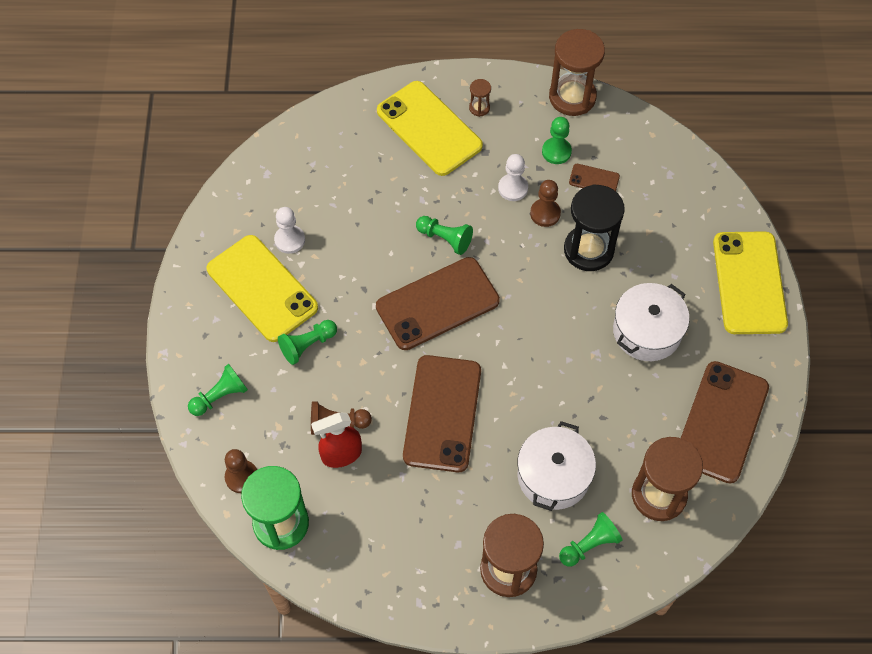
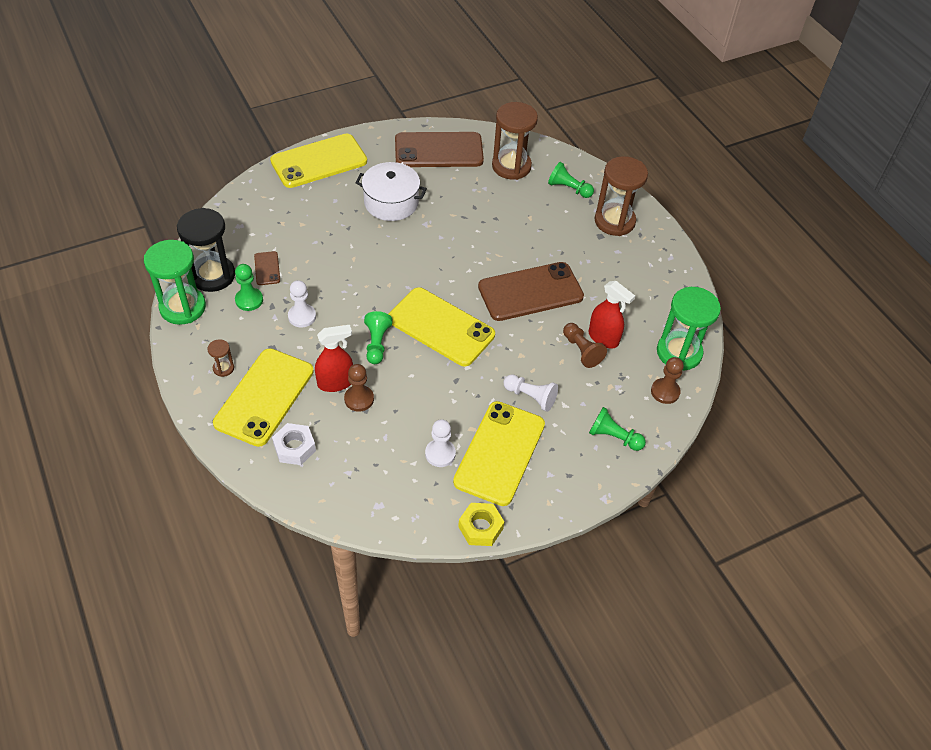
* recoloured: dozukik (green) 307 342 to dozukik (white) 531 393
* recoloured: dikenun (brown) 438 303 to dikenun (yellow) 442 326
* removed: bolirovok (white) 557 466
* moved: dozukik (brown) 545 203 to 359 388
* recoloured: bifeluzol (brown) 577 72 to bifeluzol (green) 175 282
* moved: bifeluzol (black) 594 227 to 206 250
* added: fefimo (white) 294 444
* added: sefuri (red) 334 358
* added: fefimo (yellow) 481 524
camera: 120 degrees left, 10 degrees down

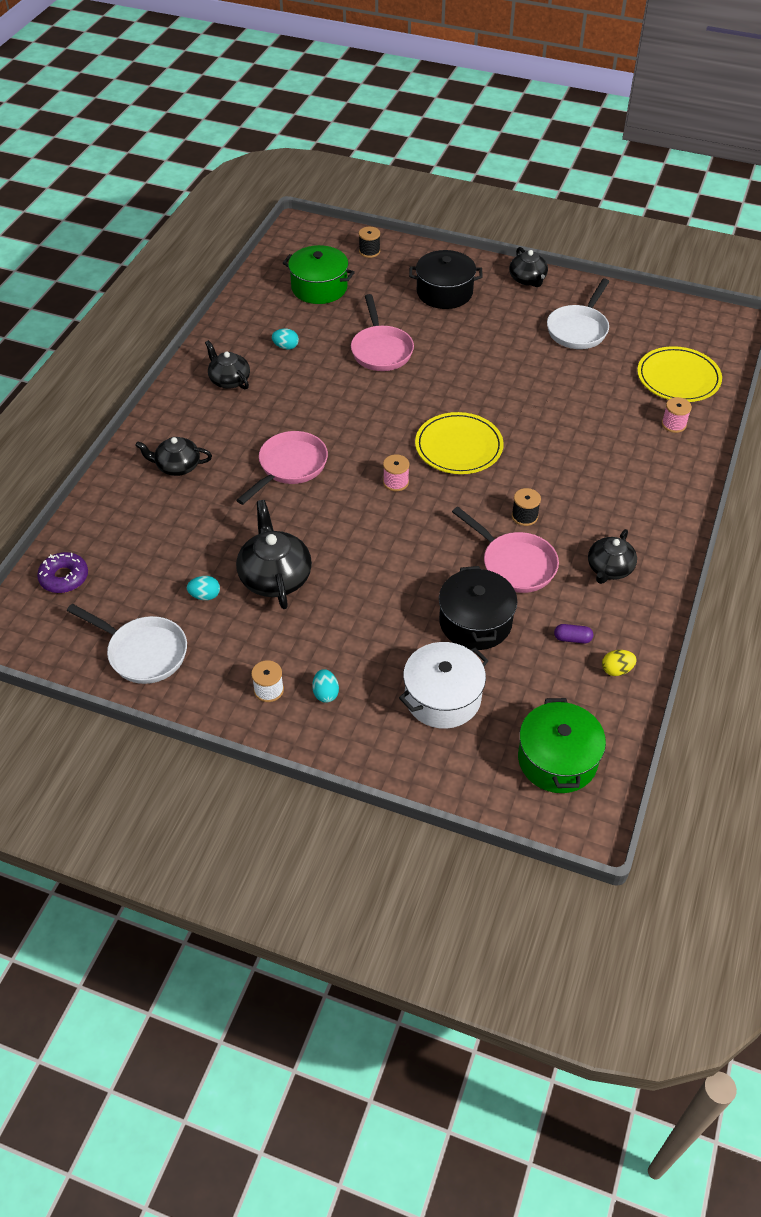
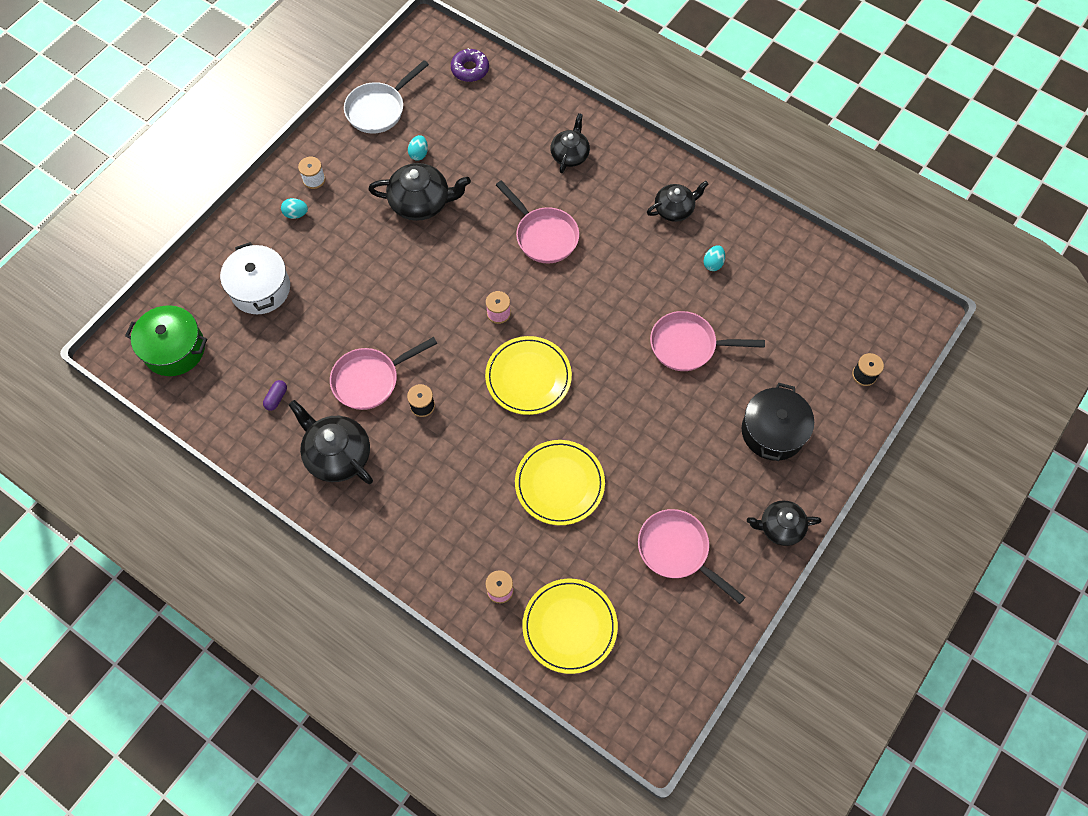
* removed: bolirovok (green) 319 274
* removed: bolirovok (black) 478 608
* recoloured: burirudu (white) 578 314 to burirudu (pink) 692 556
* resized: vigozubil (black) 612 556 = 330 442 x1.52
* removed: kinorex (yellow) 619 663
* added: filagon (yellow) 560 482
camera: 105 degrees right, 15 degrees up

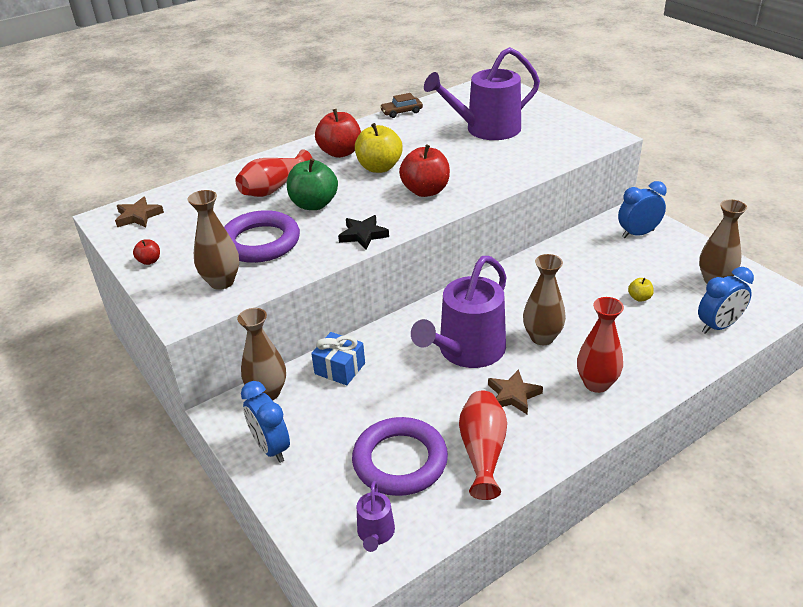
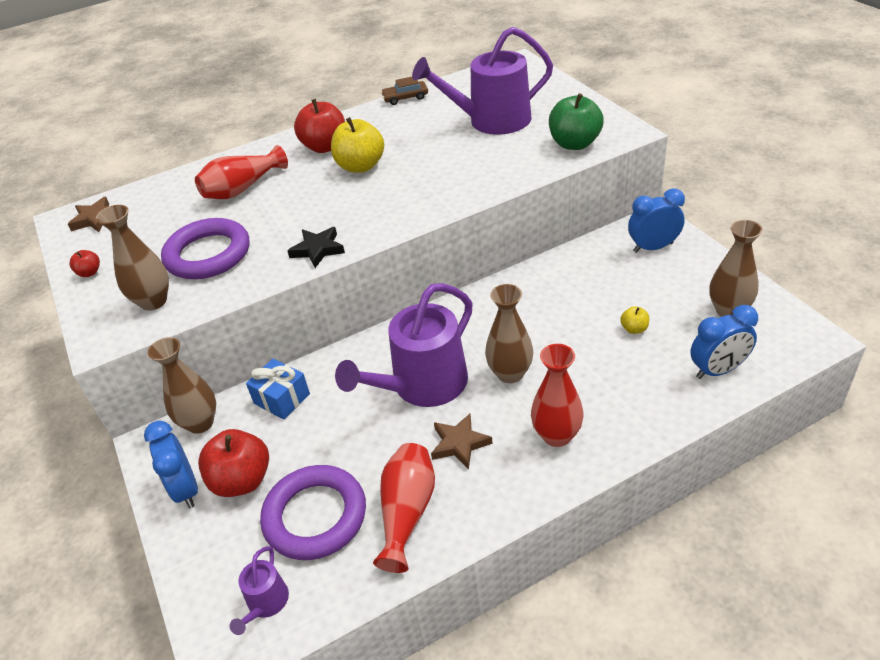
* moved: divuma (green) 312 184 to 576 121
* moved: divuma (red) 424 171 to 233 463
camera: 10 degrees right, 5 degrees up

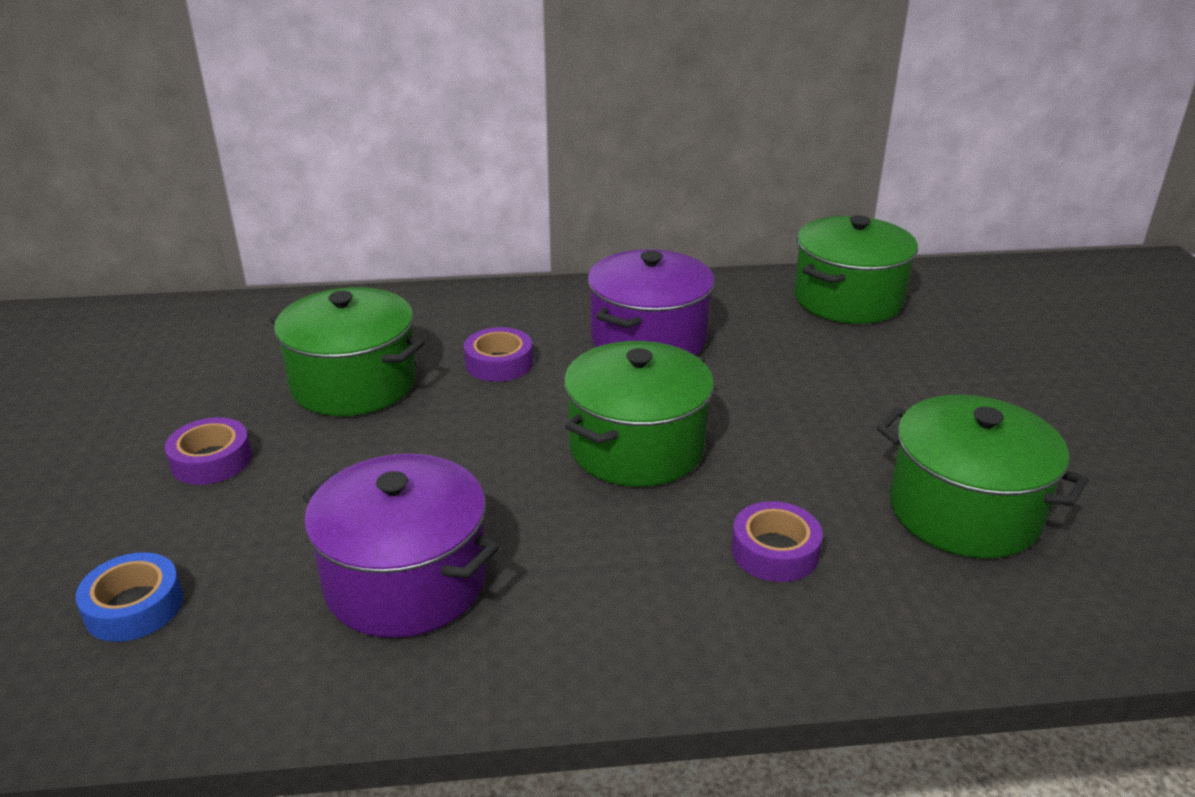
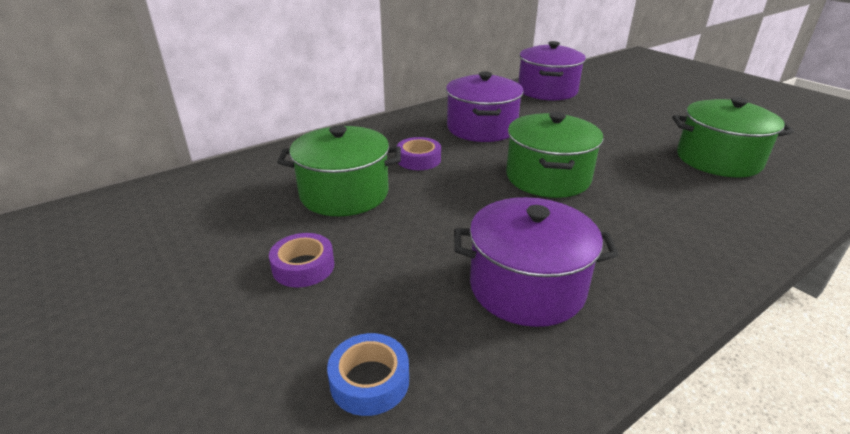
* removed: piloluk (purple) 777 541
* recoloured: bolirovok (green) 856 269 to bolirovok (purple) 552 71
camera: 30 degrees left, 0 degrees up

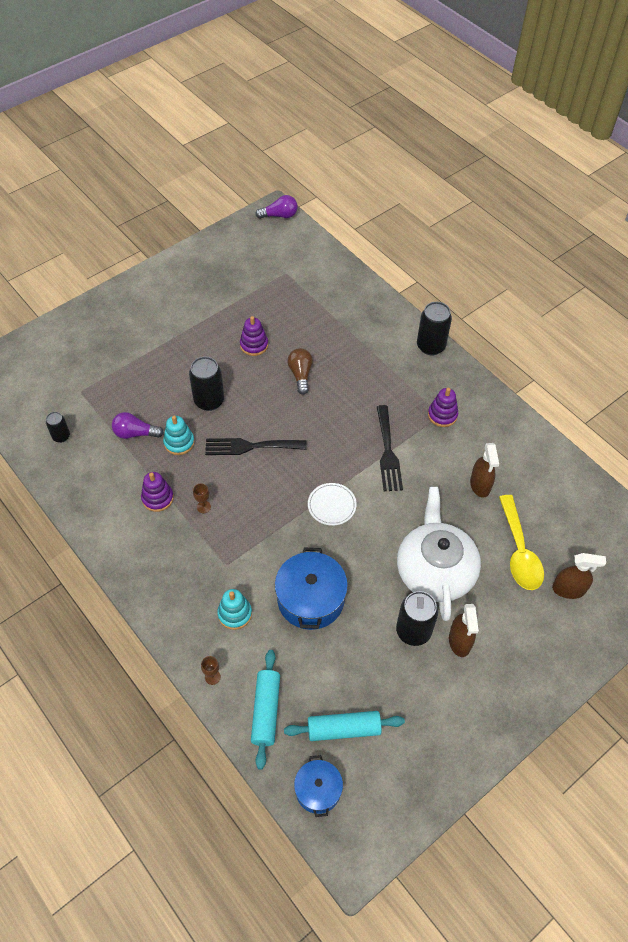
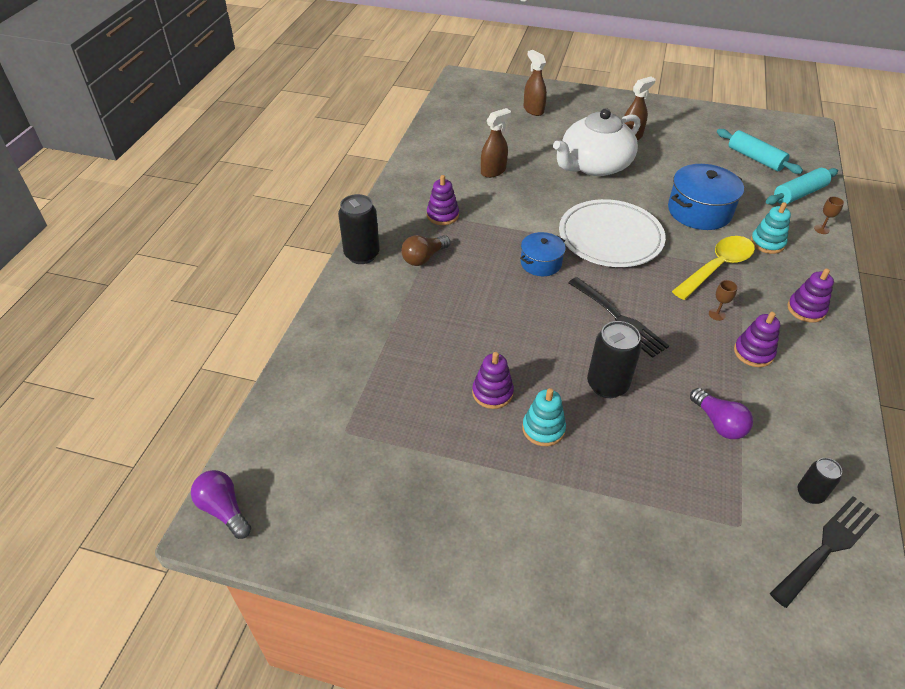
* moved: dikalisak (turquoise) 179 435 to 544 417
* moved: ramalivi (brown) 300 371 to 425 250
* moved: bolirovok (blue) 318 786 to 543 254
* resized: filagon (white) 332 504 = 612 233 x2.05
* moved: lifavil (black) 390 448 to 824 552
* removed: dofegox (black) 417 618
* moved: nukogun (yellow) 521 542 to 713 268
* added: dikalisak (purple) 810 295
camera: 125 degrees left, 10 degrees down

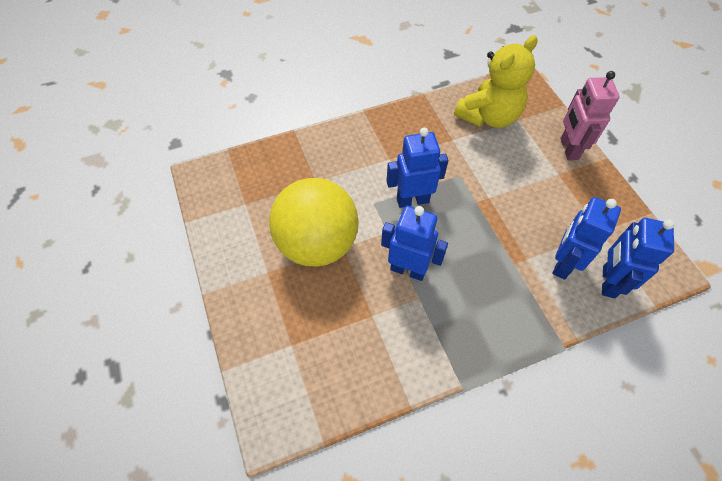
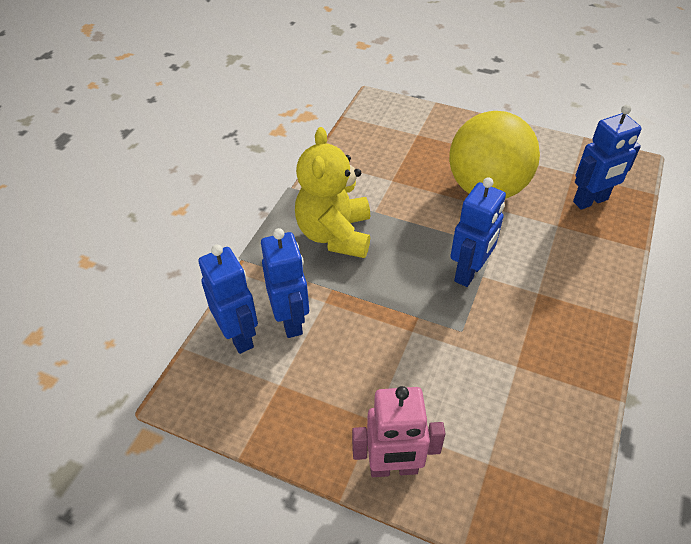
* moved: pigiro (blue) 414 243 to 607 157
* moved: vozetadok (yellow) 496 81 to 332 192
* turned: pigiro (pink) 590 115 = 398 431 135 degrees clockwise
camera: 135 degrees right, 10 degrees down

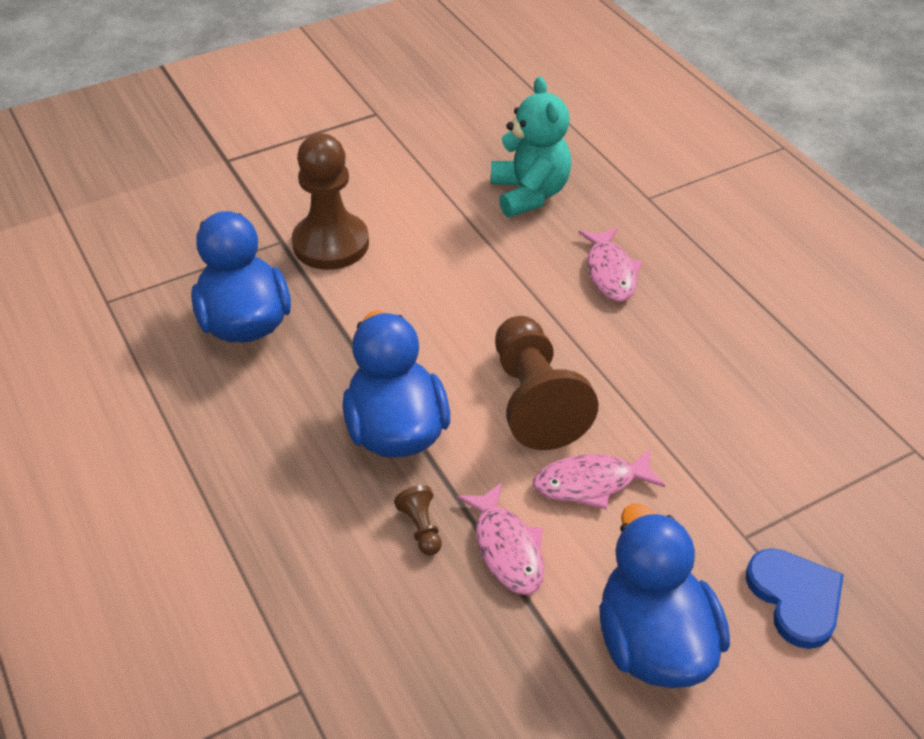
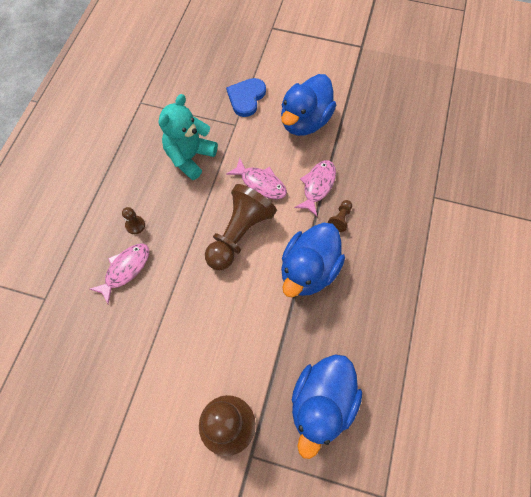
* moved: vozetadok (turquoise) 531 146 to 188 137
* added: dozukik (brown) 133 220
camera: 135 degrees left, 20 degrees up

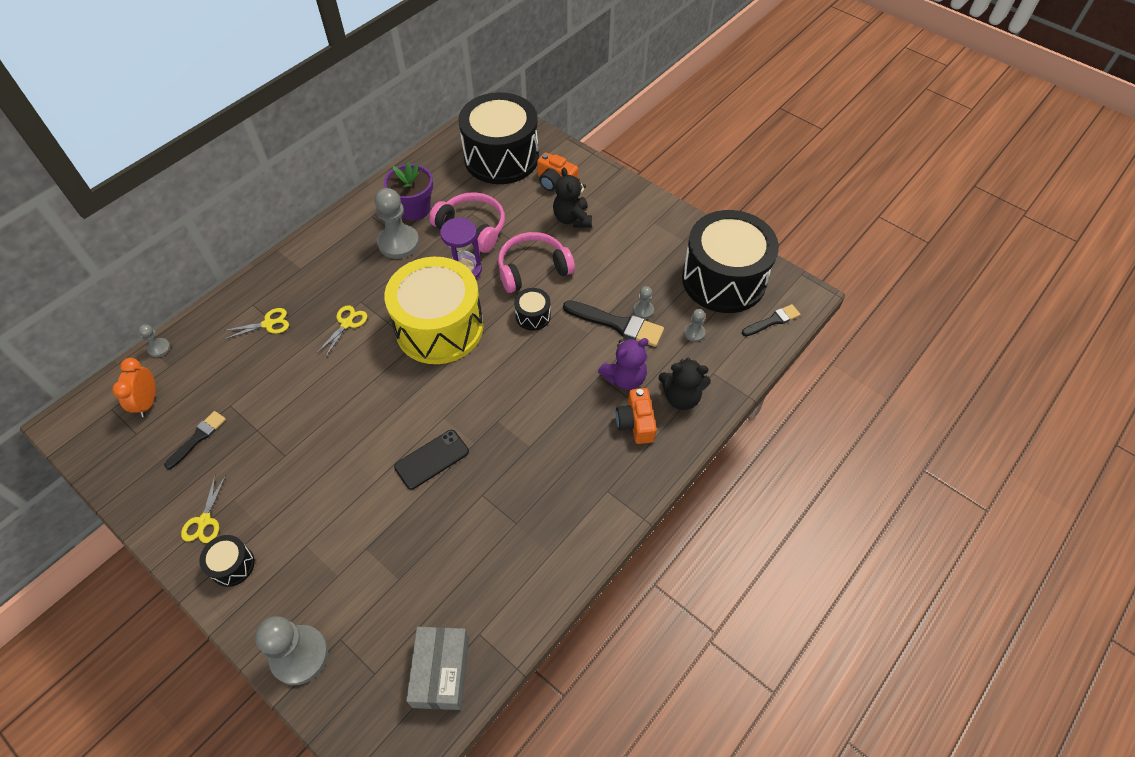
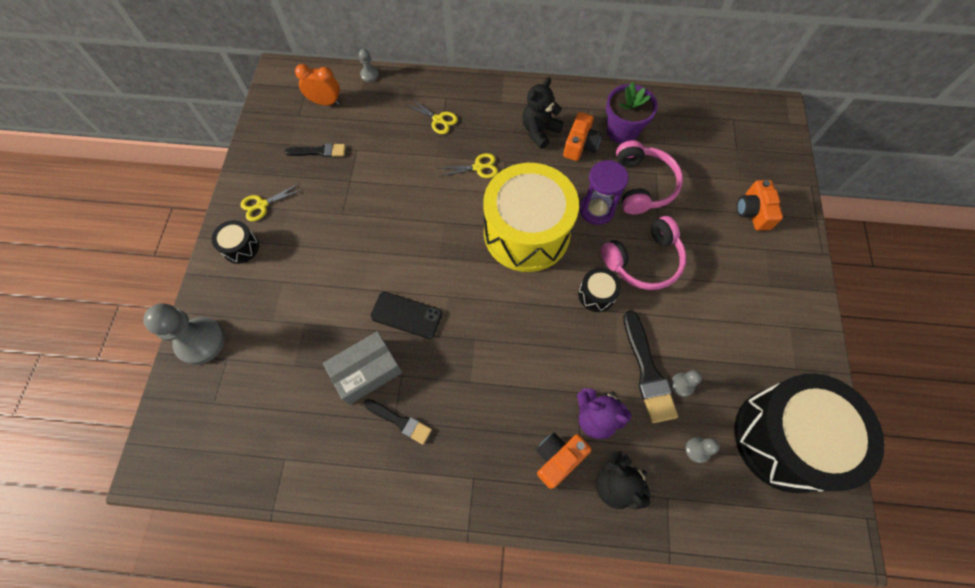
* turned: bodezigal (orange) 134 387 = 317 84 45 degrees clockwise
* replaced: dozukik (grey) 397 223 to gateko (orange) 582 136
* moved: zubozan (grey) 437 668 to 362 368
* removed: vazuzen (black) 498 138
* turned: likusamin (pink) 536 262 = 644 253 120 degrees clockwise
* moved: vozetadok (black) 572 197 to 543 113
* moved: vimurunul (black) 771 320 to 398 422
camera: 55 degrees right, 10 degrees up

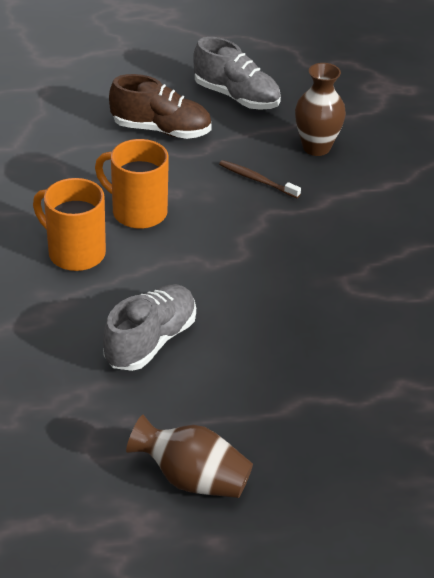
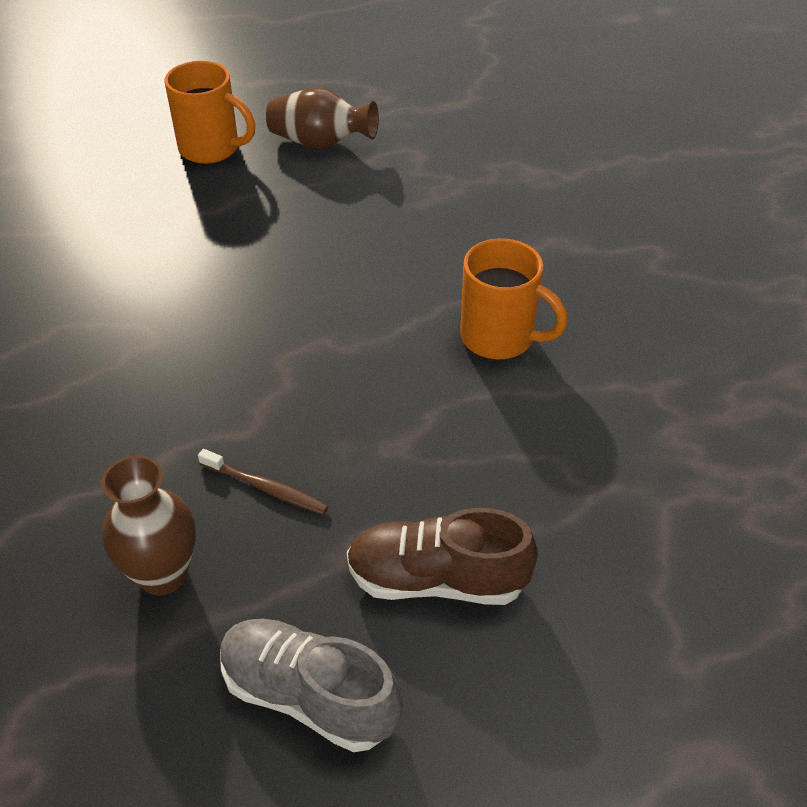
* moved: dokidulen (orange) 132 184 to 210 112
* removed: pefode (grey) 149 327
camera: 175 degrees right, 5 degrees up

